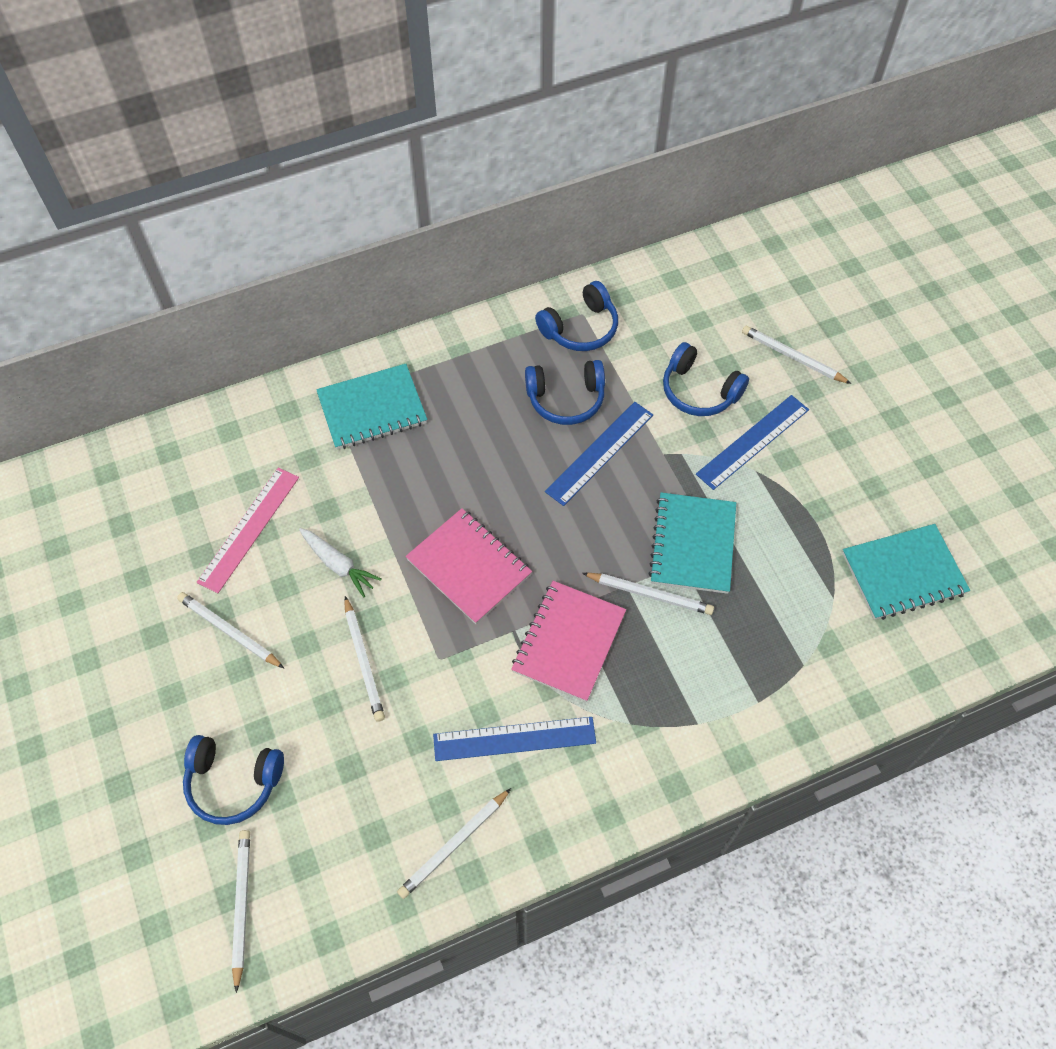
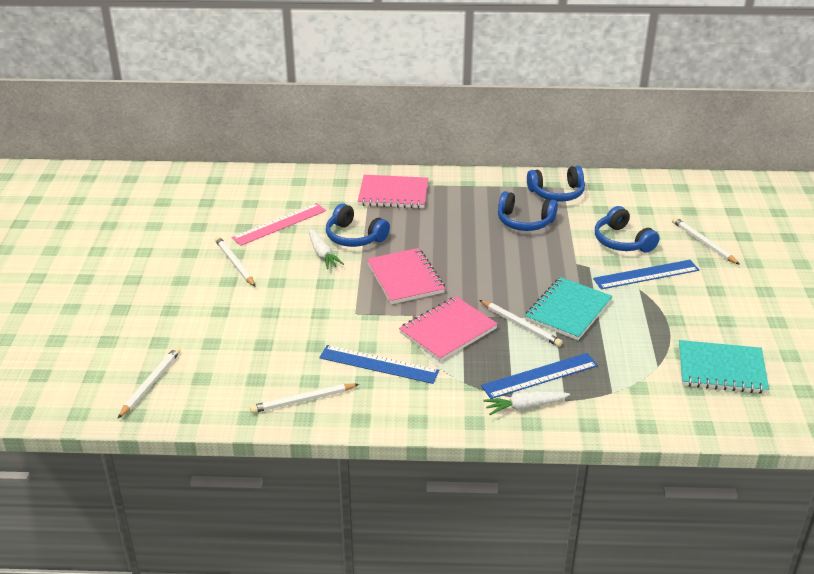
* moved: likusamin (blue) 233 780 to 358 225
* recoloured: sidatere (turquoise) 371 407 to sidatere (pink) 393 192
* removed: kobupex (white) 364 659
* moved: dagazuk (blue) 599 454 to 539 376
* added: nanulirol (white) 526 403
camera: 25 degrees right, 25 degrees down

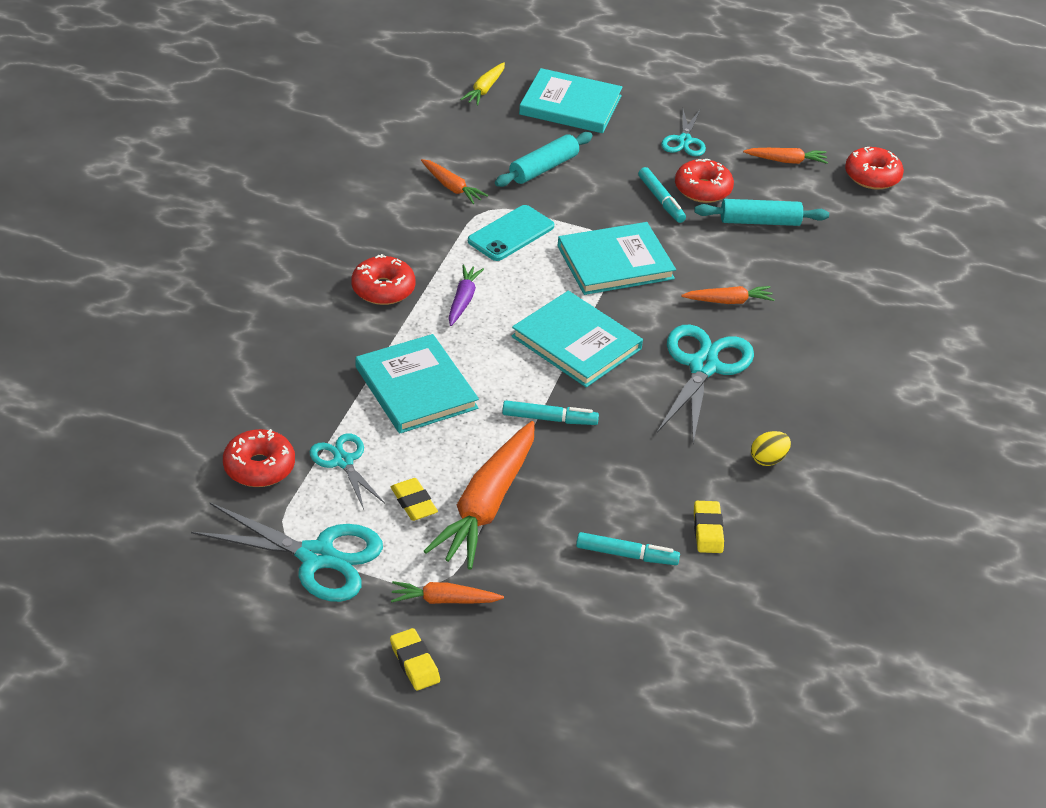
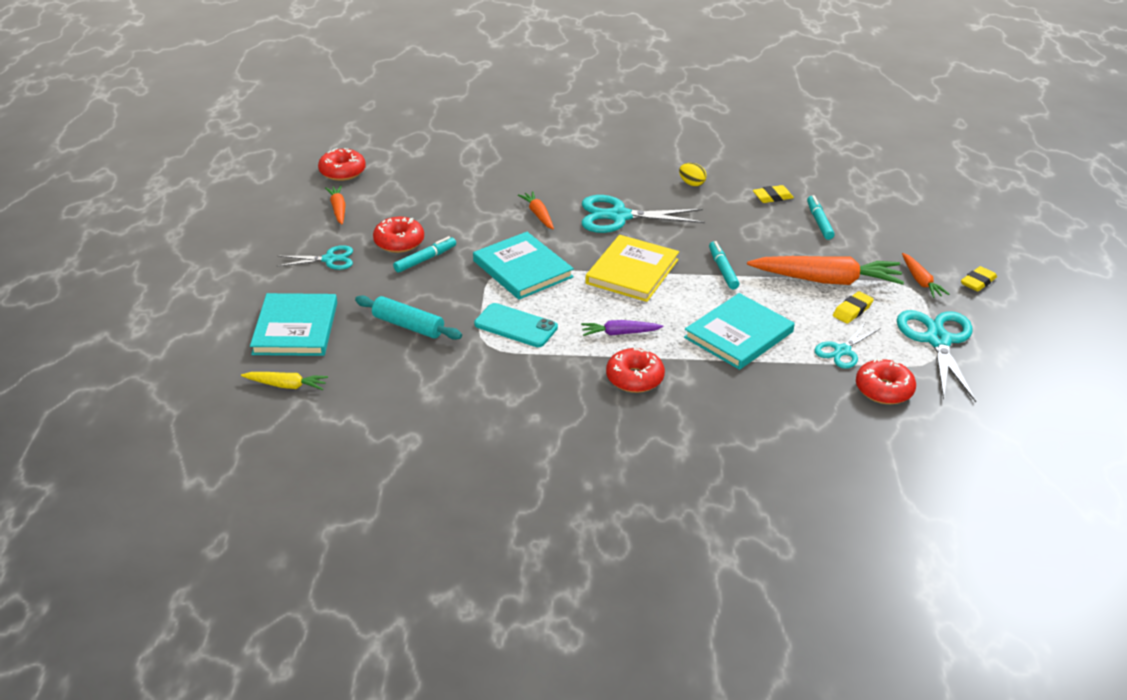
* removed: nanulirol (orange) 454 181
* recoloured: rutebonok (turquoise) 577 339 to rutebonok (yellow) 632 268
* removed: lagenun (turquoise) 761 212
camera: 105 degrees left, 5 degrees down

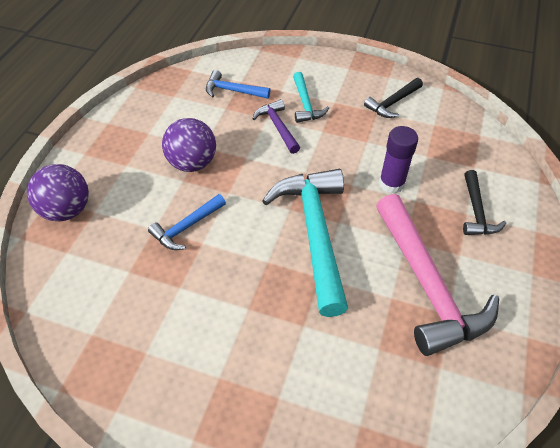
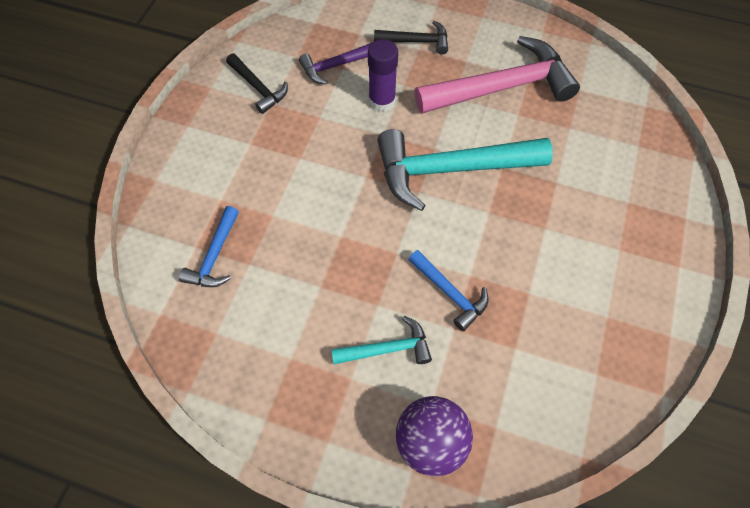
* removed: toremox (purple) 189 145
* moved: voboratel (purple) 276 126 to 335 63
* moved: voboratel (turquoise) 311 97 to 381 340
camera: 90 degrees left, 10 degrees up

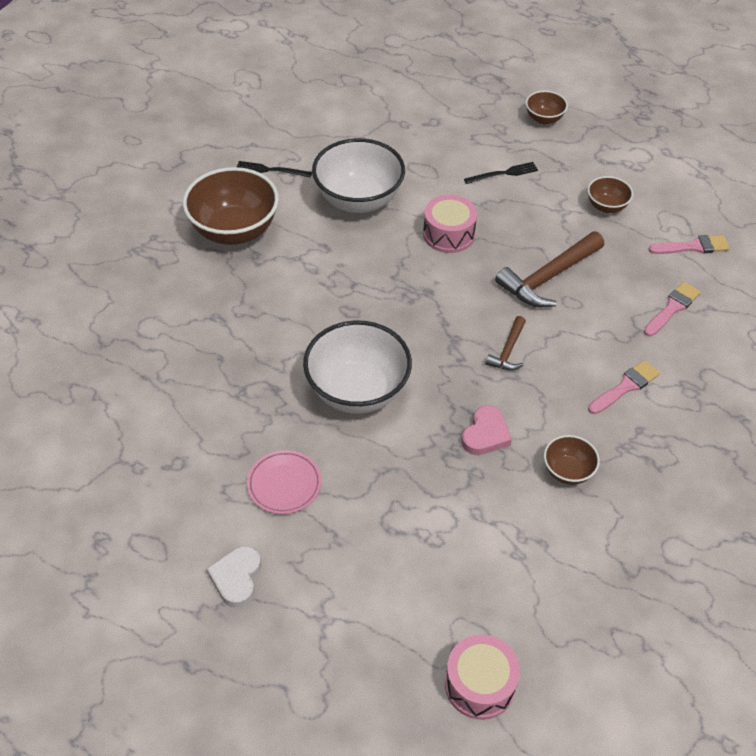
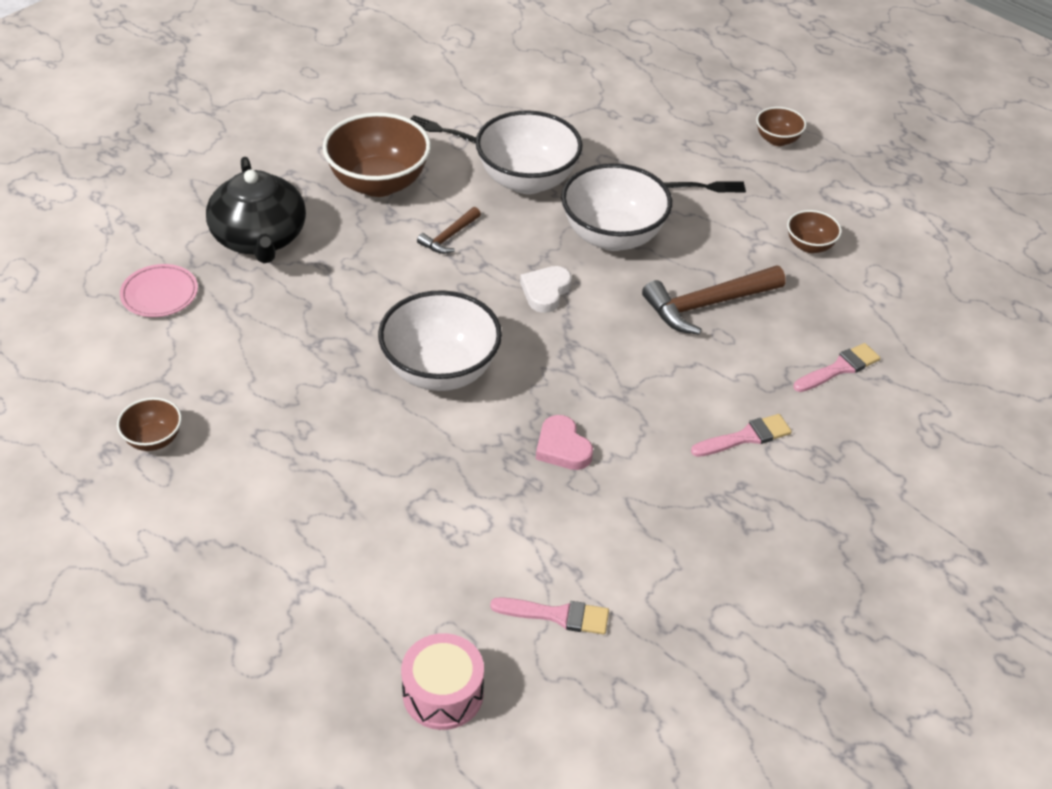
* moved: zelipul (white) 233 577 to 546 289
* moved: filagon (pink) 284 482 to 159 290
* replaced: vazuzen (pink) 450 224 to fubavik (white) 616 207
* turned: zelipul (pink) 486 430 = 564 442 105 degrees clockwise
* moved: voboratel (brown) 505 343 to 449 230
* moved: fubavik (brown) 572 460 to 149 424
* moved: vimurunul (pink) 688 244 to 549 616
* added: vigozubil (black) 256 210
camera: 15 degrees right, 5 degrees down

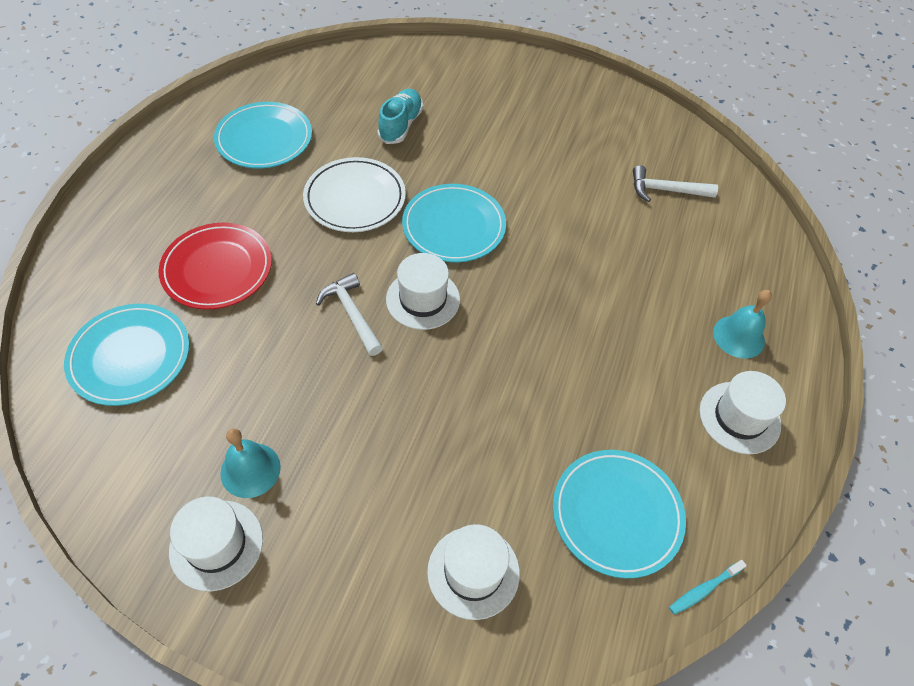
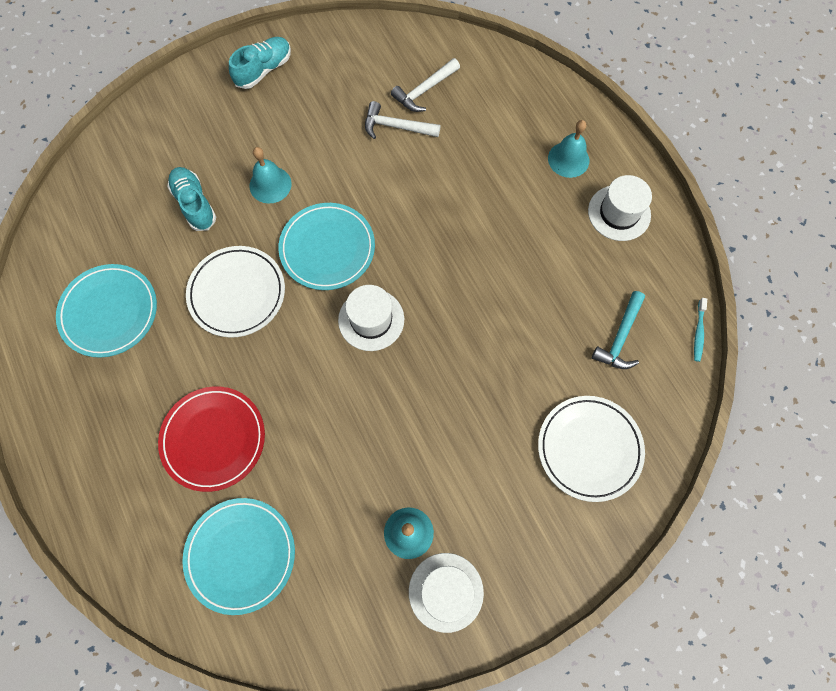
* moved: voboratel (white) 349 314 to 403 120
* replaced: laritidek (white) 473 572 to filagon (white) 591 449
* replaced: filagon (turquoise) 619 514 to voboratel (turquoise) 618 330
* added: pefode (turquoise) 260 63
* added: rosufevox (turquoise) 271 175
camera: 45 degrees left, 15 degrees up

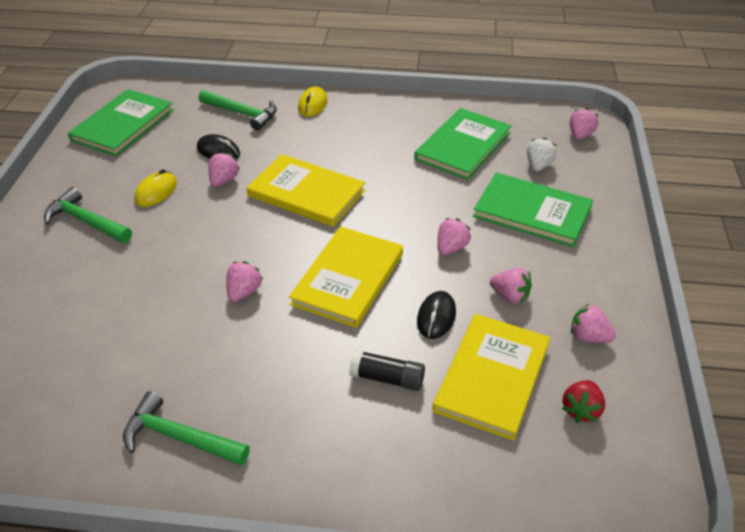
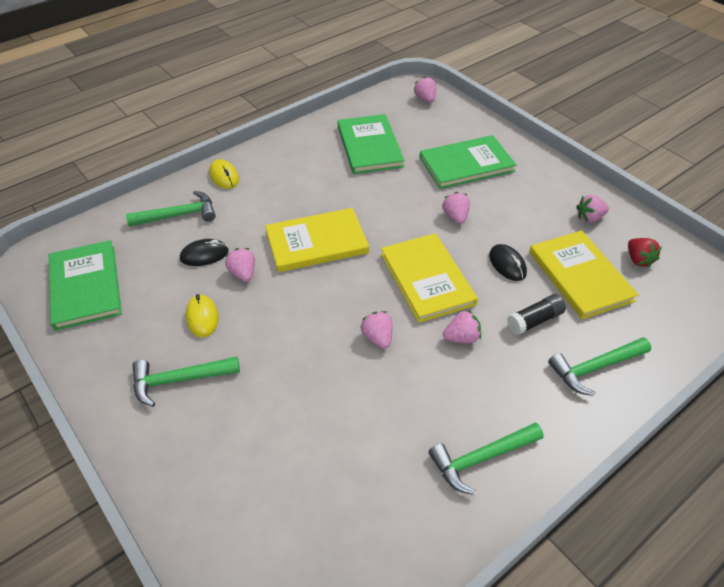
* moved: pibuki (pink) 511 286 to 462 326
* removed: pibuki (white) 542 154
* added: voboratel (green) 599 366
camera: 45 degrees left, 5 degrees up

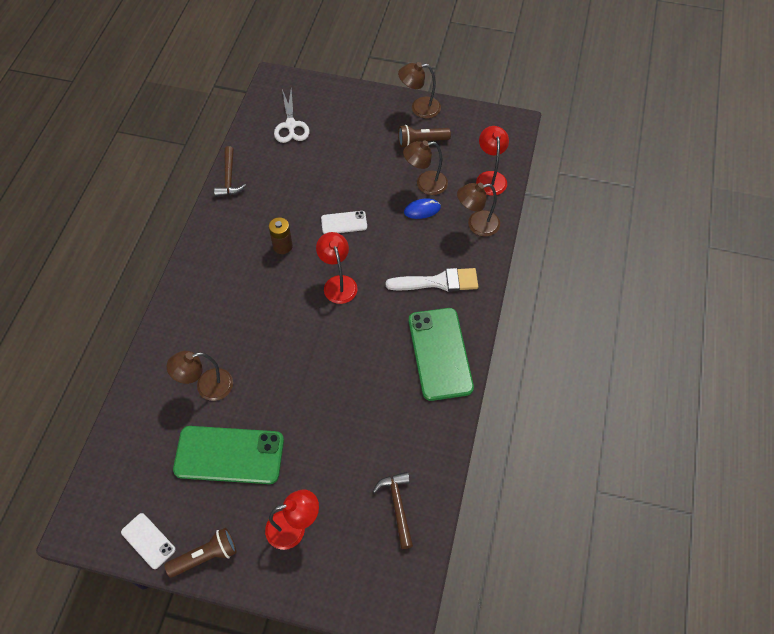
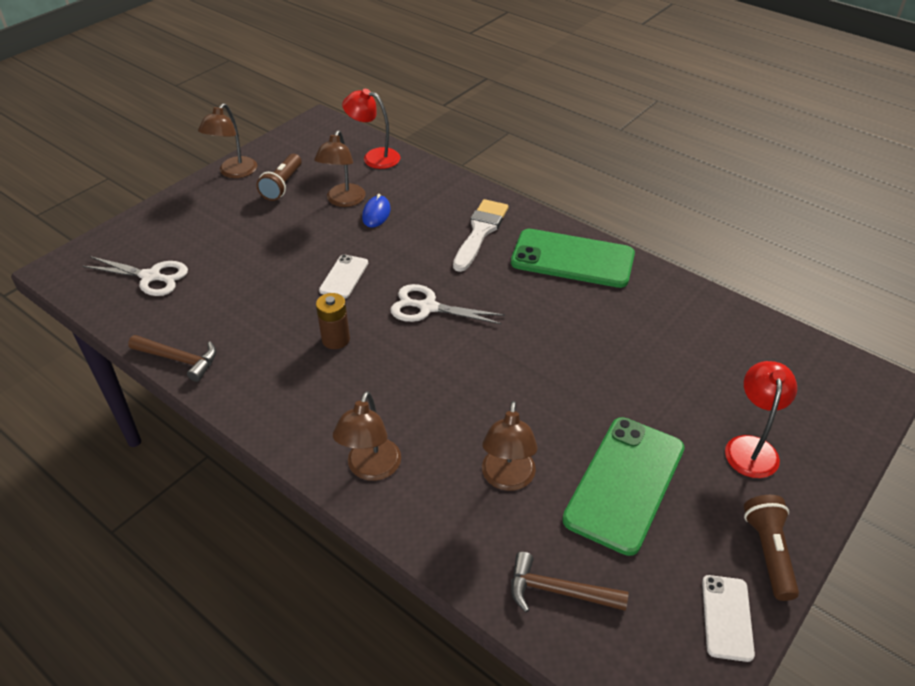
* turned: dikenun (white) 148 541 = 728 618 60 degrees counterclockwise
* replaced: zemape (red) 337 268 to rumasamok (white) 447 304
* moved: voboratel (brown) 393 510 to 569 582
* moved: zemape (brown) 478 210 to 367 436
camera: 65 degrees left, 15 degrees down

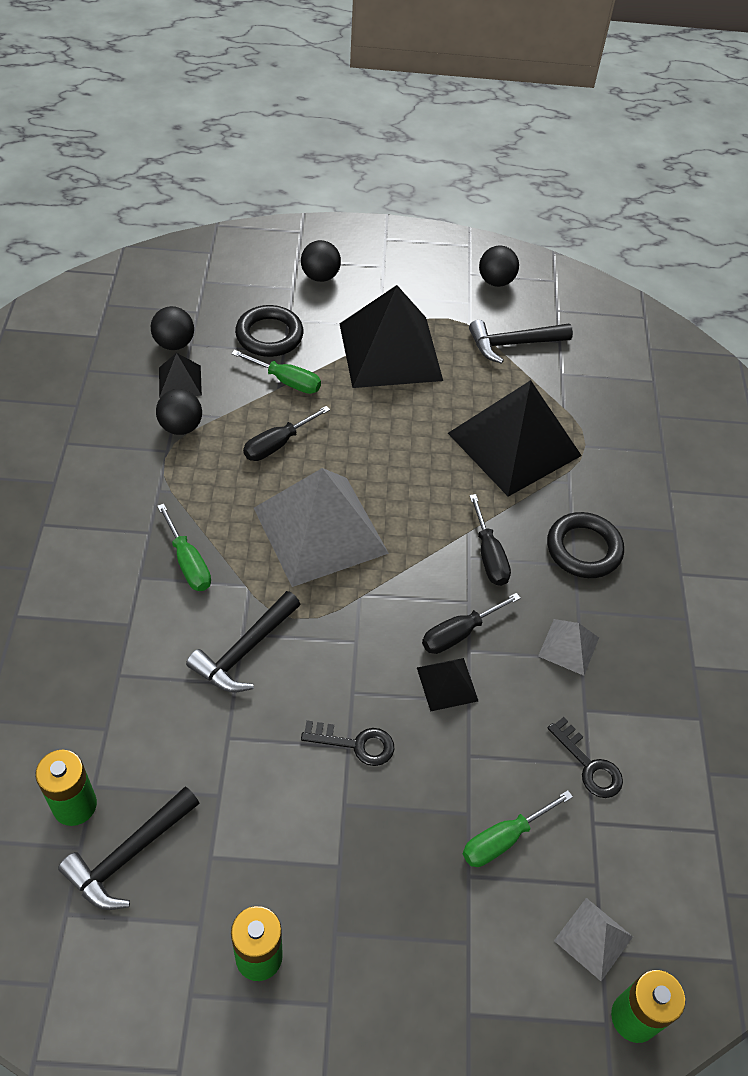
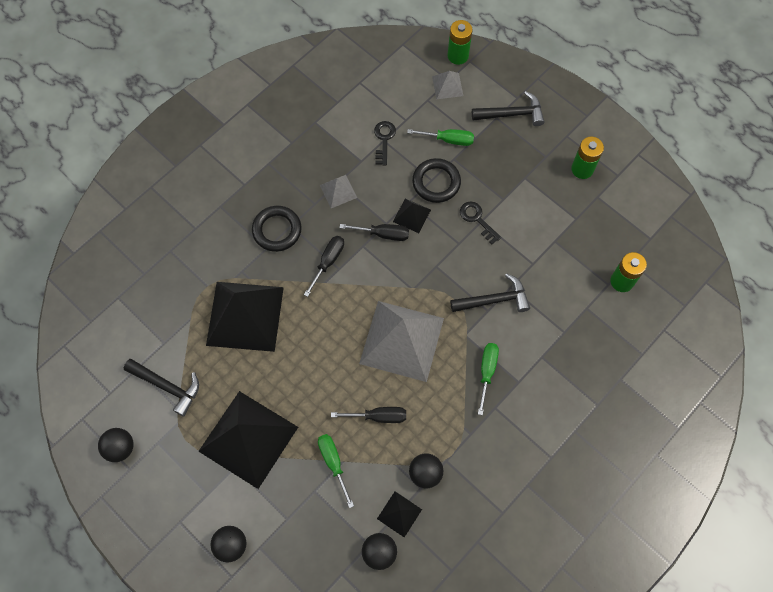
* moved: voboratel (black) 129 848 to 508 108
* moved: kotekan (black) 269 331 to 436 180
camera: 135 degrees left, 15 degrees up

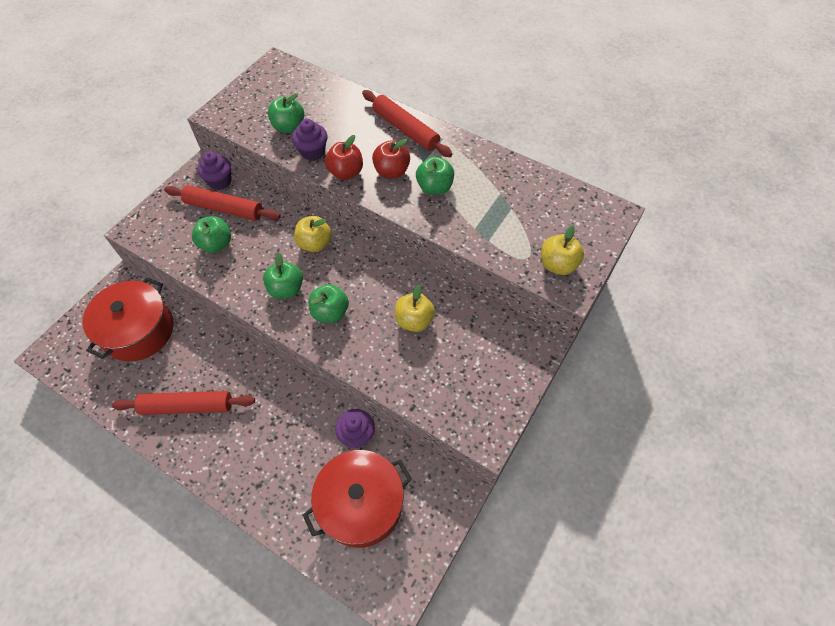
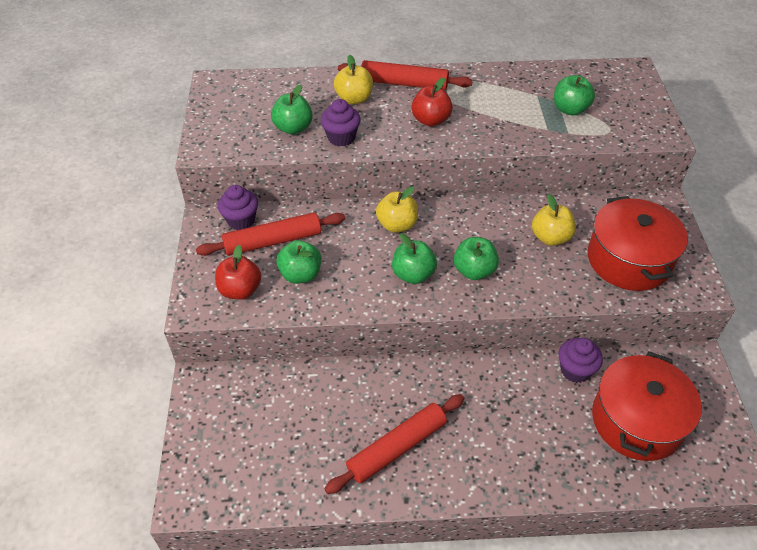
* moved: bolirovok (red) 128 319 to 638 243
* moved: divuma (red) 344 157 to 238 272
* moved: divuma (green) 435 176 to 574 95
* moved: divuma (yellow) 562 250 to 353 79
camera: 35 degrees left, 10 degrees down

